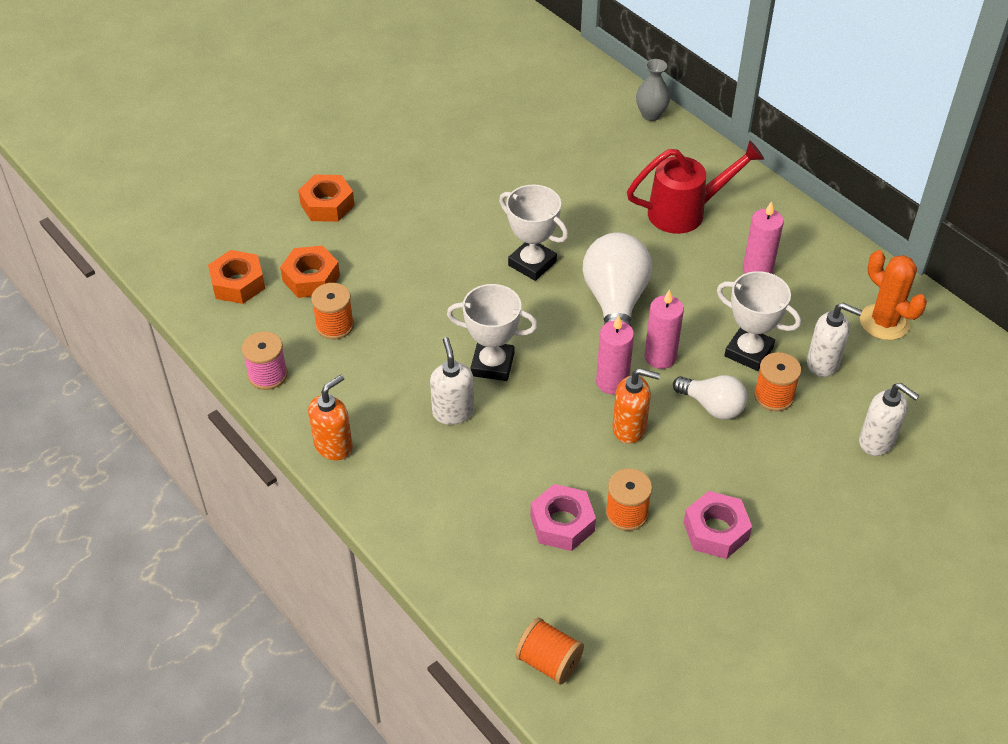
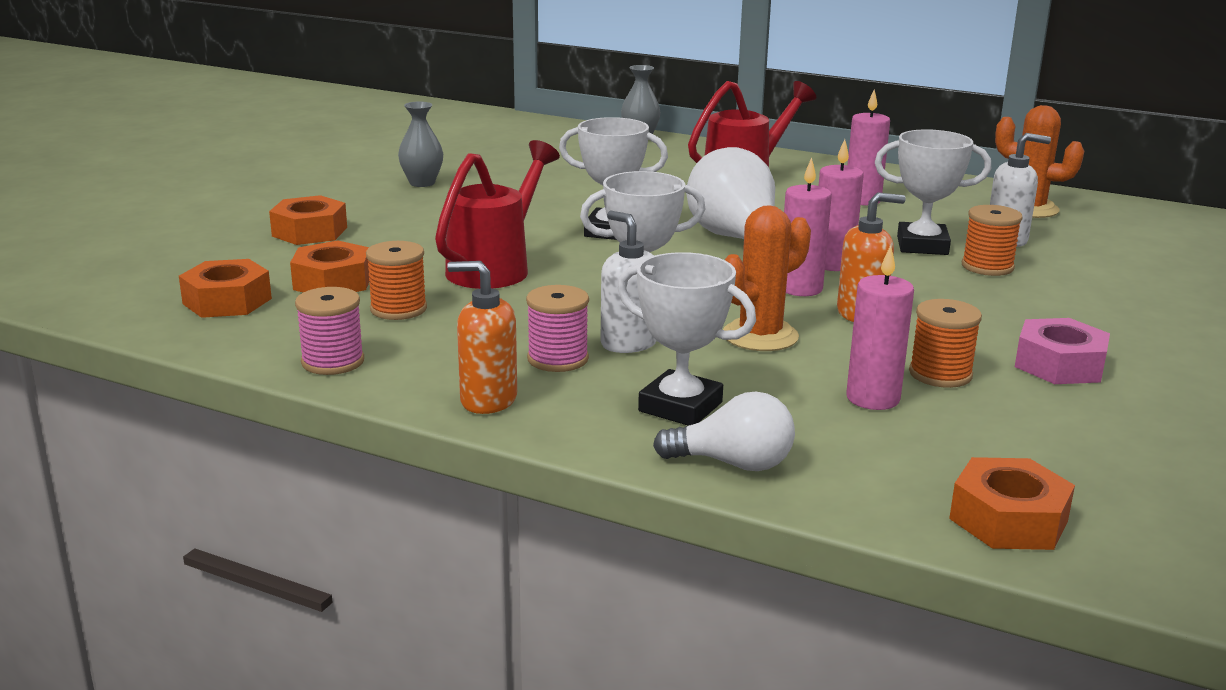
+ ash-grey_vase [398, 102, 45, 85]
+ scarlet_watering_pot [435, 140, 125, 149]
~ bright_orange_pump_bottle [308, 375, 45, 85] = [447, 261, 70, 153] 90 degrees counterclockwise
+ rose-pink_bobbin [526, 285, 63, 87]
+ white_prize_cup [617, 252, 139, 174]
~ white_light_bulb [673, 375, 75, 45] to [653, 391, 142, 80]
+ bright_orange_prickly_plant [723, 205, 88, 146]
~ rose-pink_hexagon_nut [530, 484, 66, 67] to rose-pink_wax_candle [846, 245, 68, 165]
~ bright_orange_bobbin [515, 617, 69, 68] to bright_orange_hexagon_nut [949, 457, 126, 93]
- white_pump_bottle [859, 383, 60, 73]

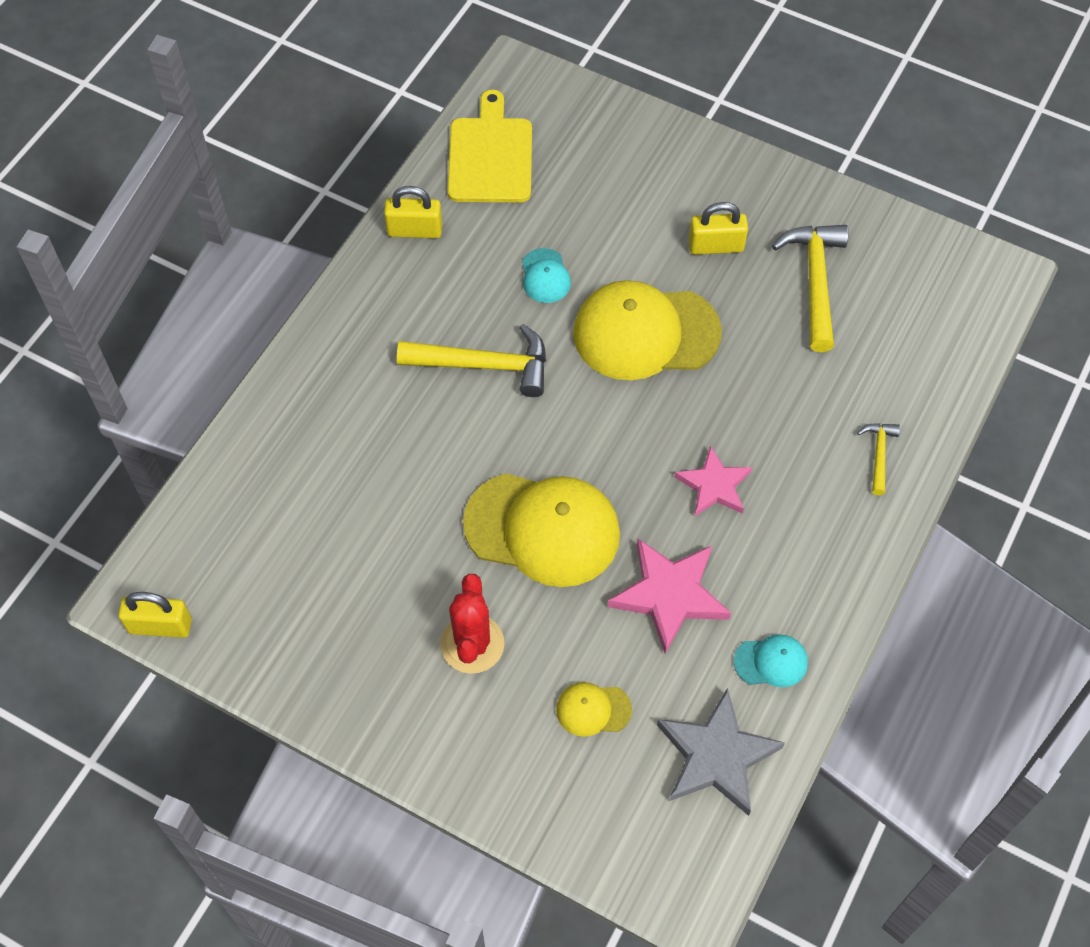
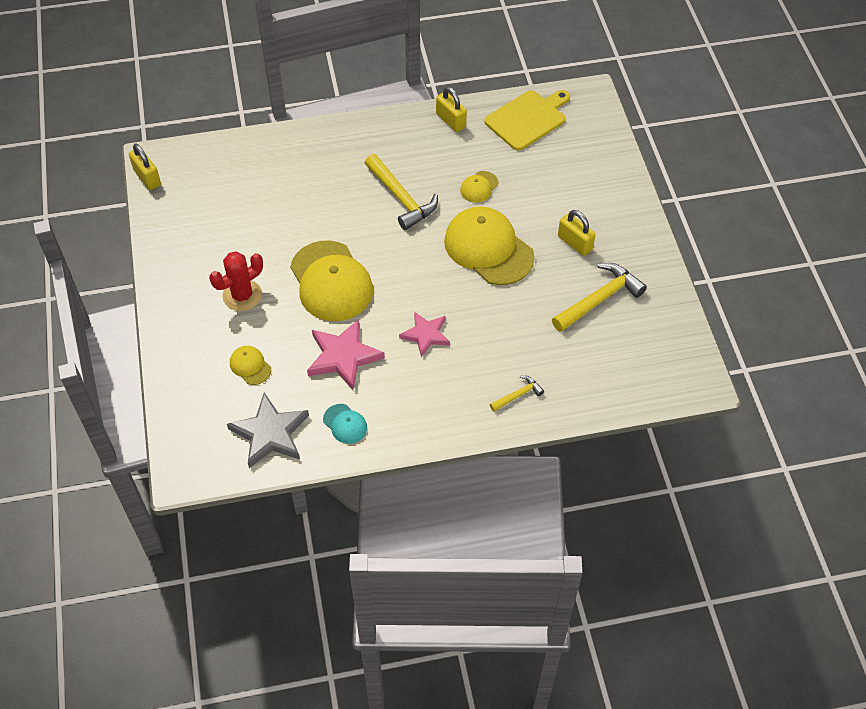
~ turquoise_cap [522, 248, 49, 55] to bright_yellow_cap [460, 171, 39, 32]

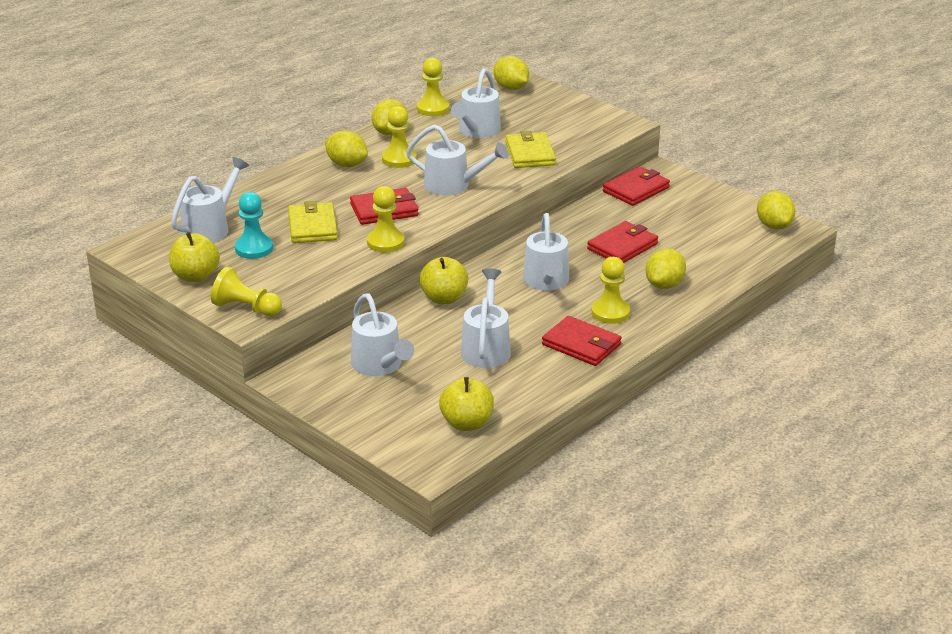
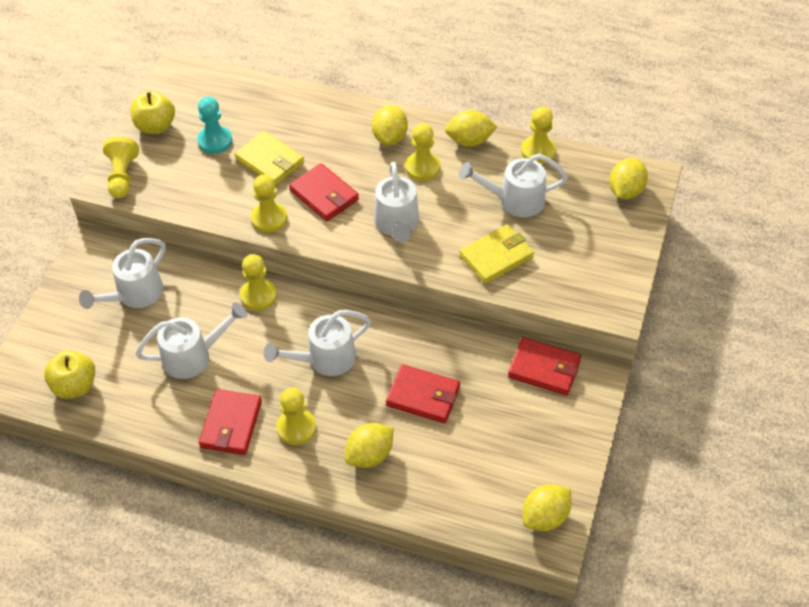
~ bright_yellow_card_wallet [288, 201, 50, 42] = [235, 131, 69, 55] 75 degrees clockwise
~ bright_yellow_apple [419, 257, 49, 47] to bright_yellow_pawn [240, 254, 37, 57]
~ bright_yellow_lemon [646, 248, 40, 41] = [345, 423, 48, 45] 45 degrees counterclockwise
- white_watering_pot [171, 157, 78, 85]

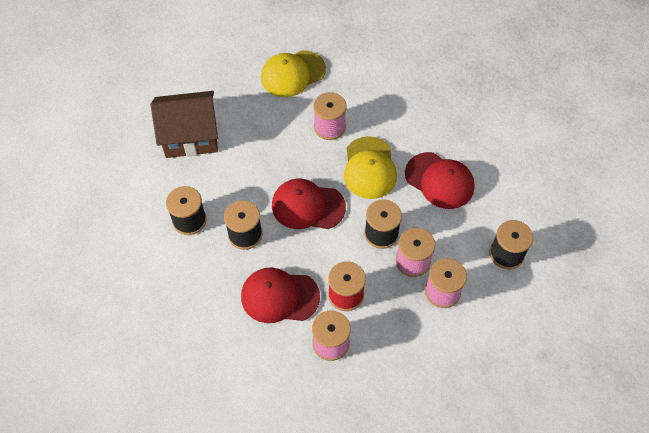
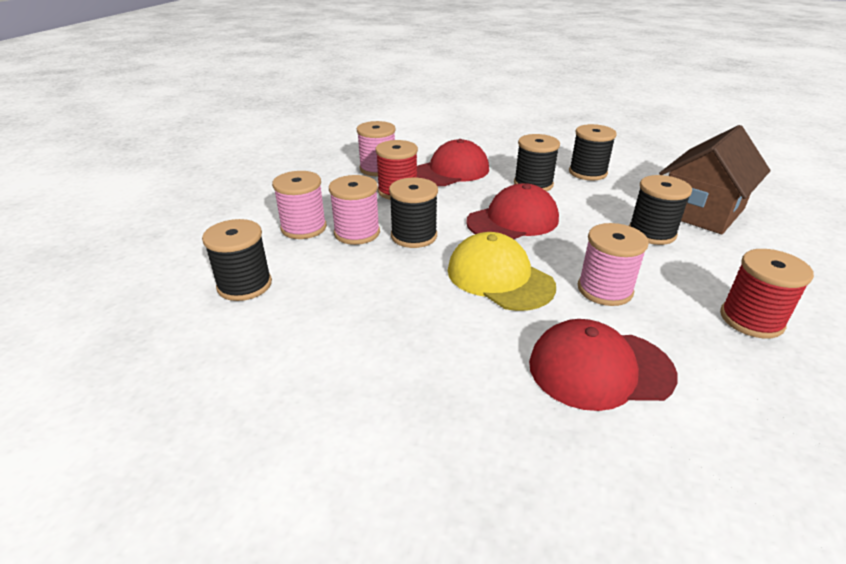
~ scarlet_cap [405, 152, 70, 57] to [529, 319, 149, 92]
+ jet-black_bobbin [629, 175, 63, 70]
~ bright_yellow_cap [261, 50, 65, 47] to scarlet_bobbin [720, 249, 94, 89]

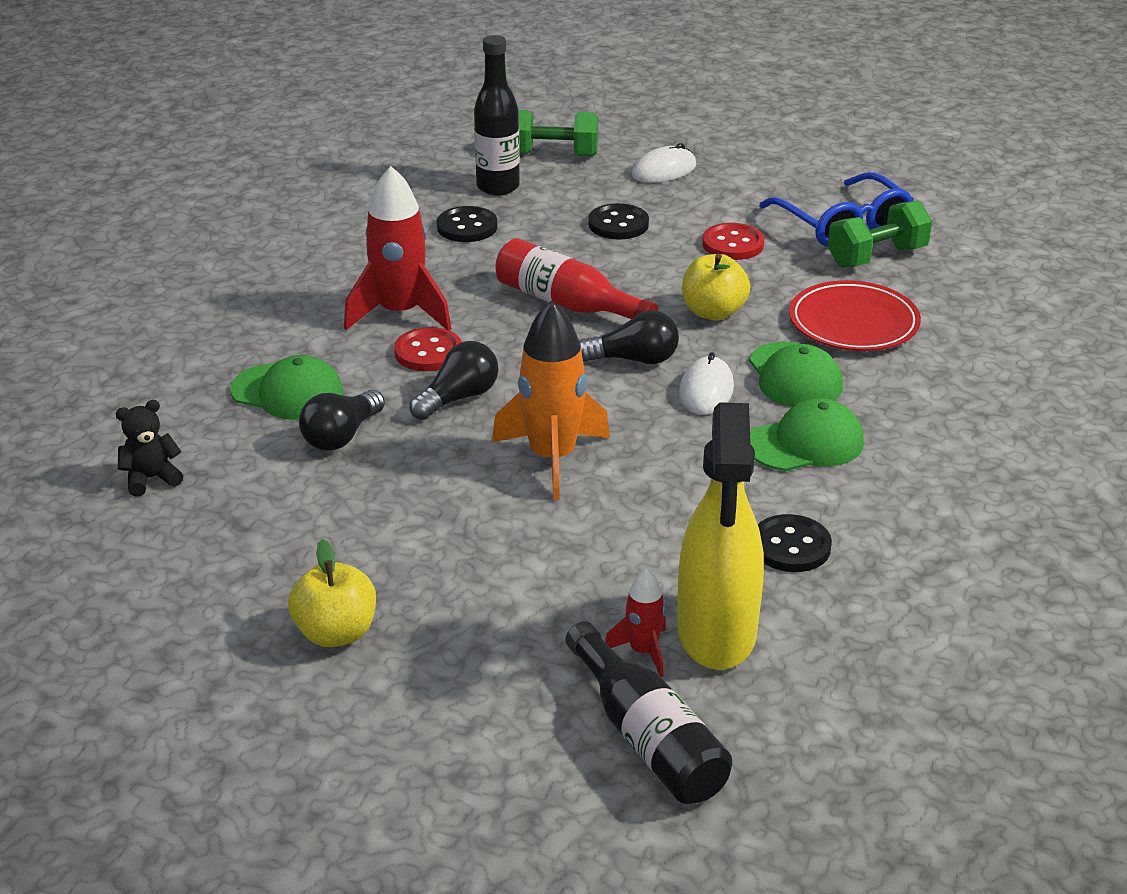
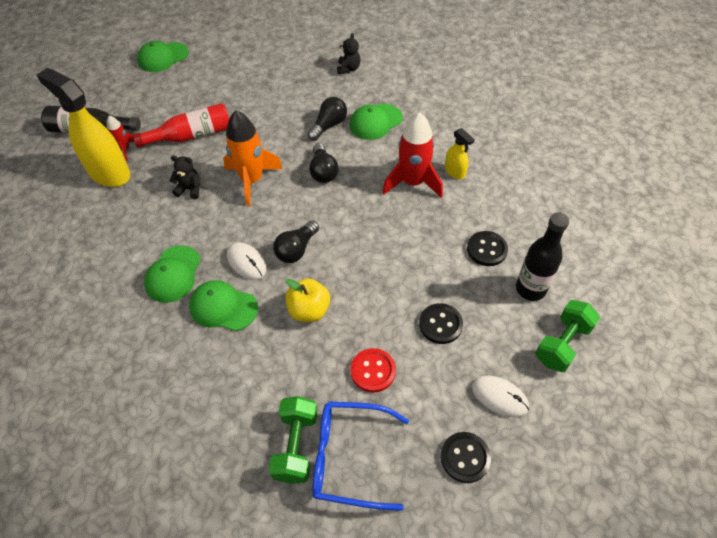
~ scarlet_drink_bottle [495, 238, 163, 81] to [133, 103, 96, 45]
+ emerald_cap [138, 41, 51, 31]
+ jet-black_stuffed_bear [170, 155, 31, 44]
~ jet-black_light_bulb [299, 390, 86, 61] = [307, 97, 40, 44] 60 degrees clockwise
~ jet-black_button [758, 514, 74, 58] to [441, 432, 50, 51]
+ bright_yellow_spray_bottle [445, 128, 30, 51]
~ white_PC_mouse [632, 143, 64, 40] = [472, 376, 57, 41] 60 degrees counterclockwise
- bright_yellow_apple [288, 539, 88, 108]
- scarlet_button [394, 327, 68, 44]
- scarlet_dinner_plate [789, 280, 132, 71]

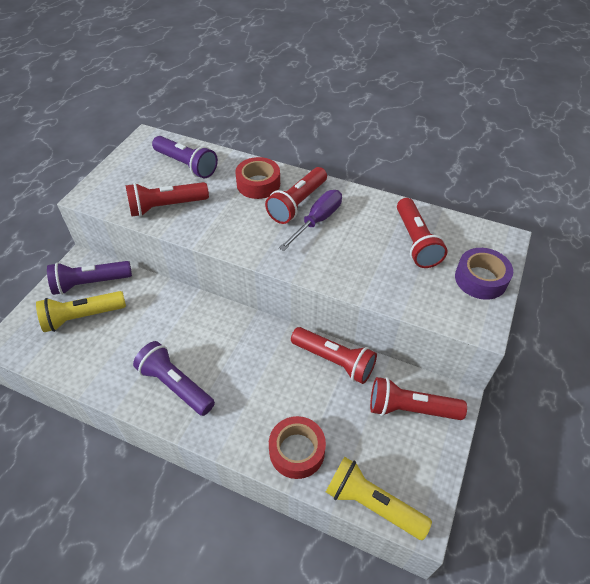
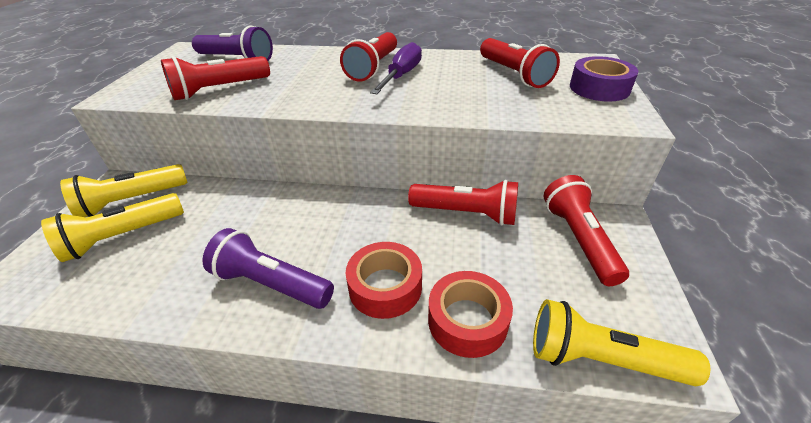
~ purple_torch [47, 261, 85, 34] to bright_yellow_torch [60, 164, 128, 53]
~ scarlet_tape [235, 157, 45, 42] to [346, 242, 76, 77]
~ scarlet_torch [370, 377, 97, 43] = [544, 175, 85, 111] 90 degrees clockwise

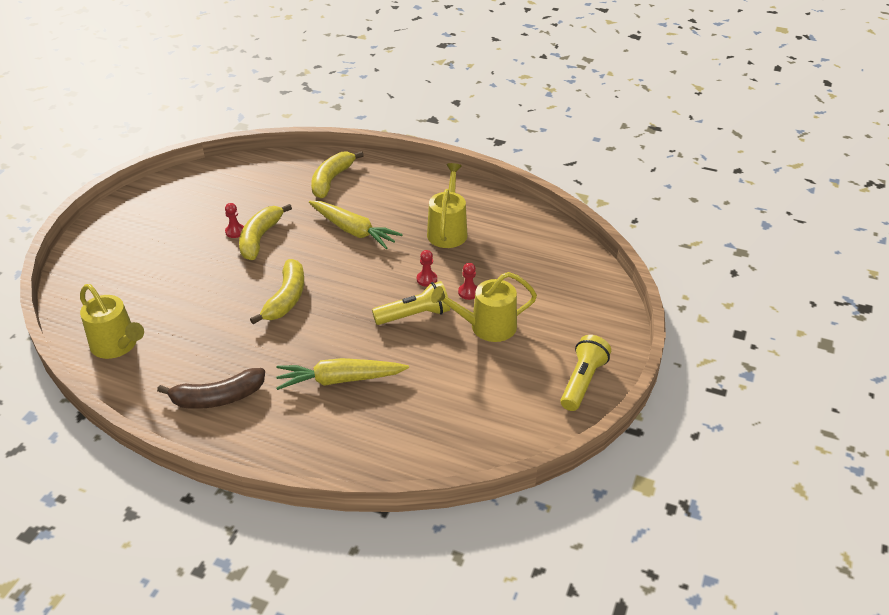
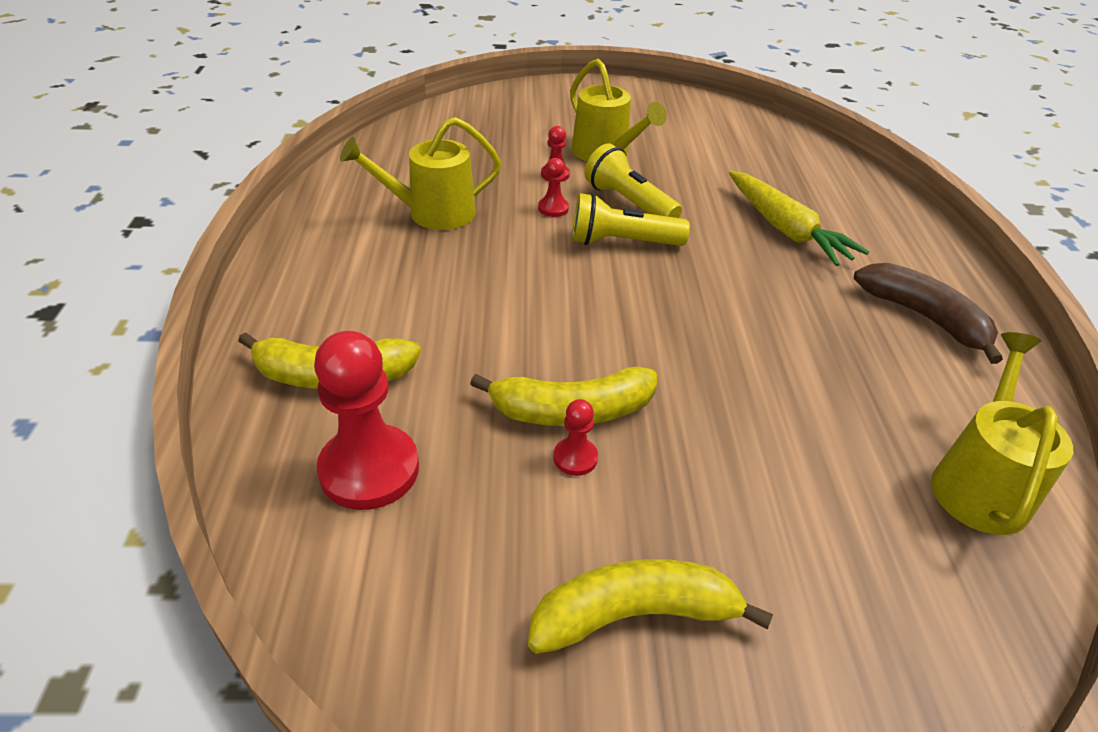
+ scarlet_pawn [314, 331, 105, 179]
~ bright_yellow_banana [250, 259, 54, 65] to [528, 559, 245, 95]
~ bright_yellow_torch [560, 335, 51, 76] to [572, 193, 118, 53]
- bright_yellow_carrot [309, 201, 94, 48]

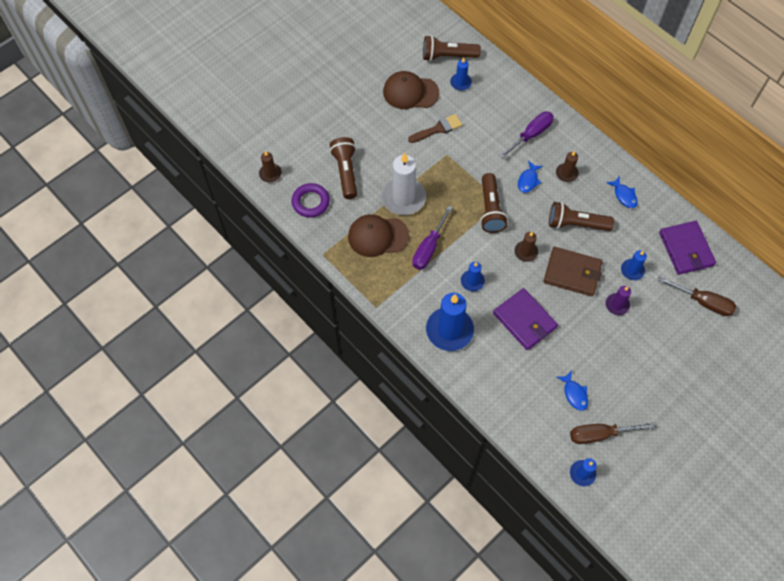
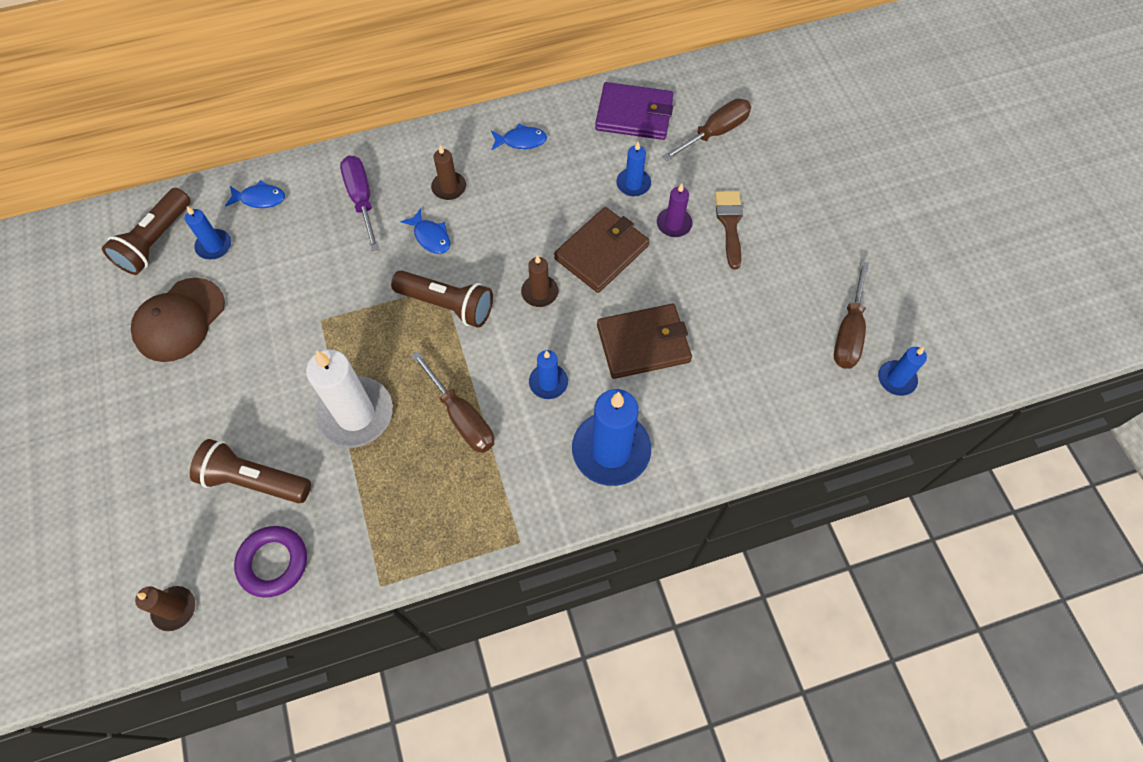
~ cobalt_toy_fish [557, 371, 31, 40] to [225, 180, 60, 28]
~ purple_screwdriver [412, 206, 40, 64] to dark_brown_screwdriver [411, 351, 83, 102]
~ purple_card_wallet [493, 288, 65, 62] to dark_brown_card_wallet [597, 304, 95, 75]
~ dark_brown_paint_brush [408, 114, 54, 29] to [715, 191, 28, 78]
- dark_brown_cap [348, 214, 61, 43]
- dark_brown_torch [549, 202, 65, 29]

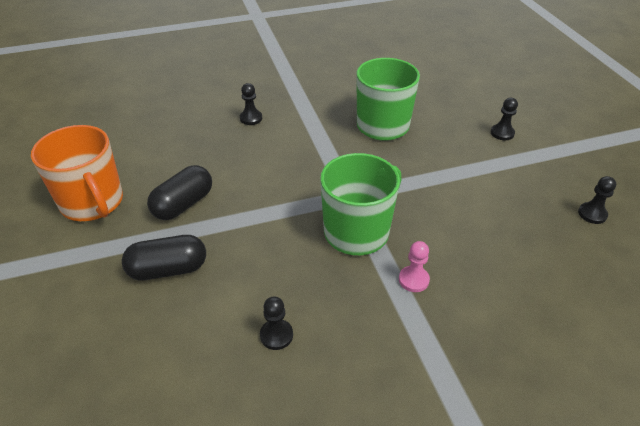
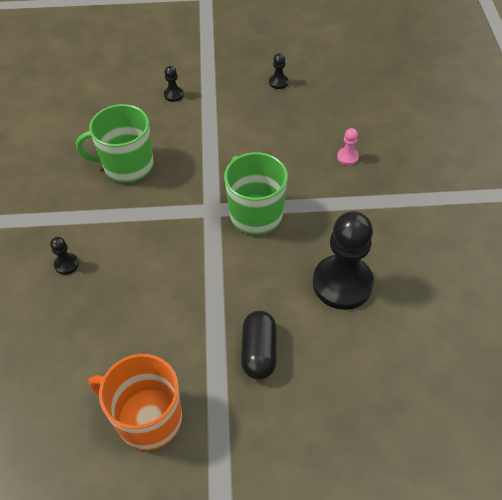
~ bright_orange_tea_mug [31, 125, 92, 96] = [88, 354, 94, 96] 135 degrees counterclockwise
~ jet-black_pawn [260, 296, 33, 54] = [313, 211, 61, 99] x2.43
~ rose-pink_pawn [399, 241, 31, 51] to [337, 128, 22, 37]
- jet-black_capsule [147, 165, 65, 55]

